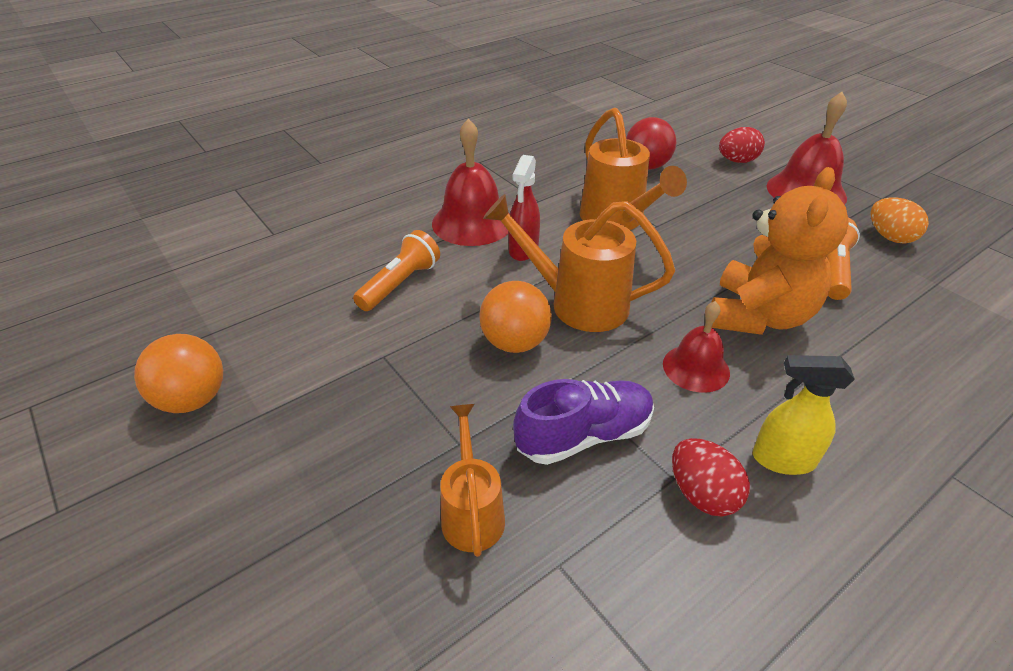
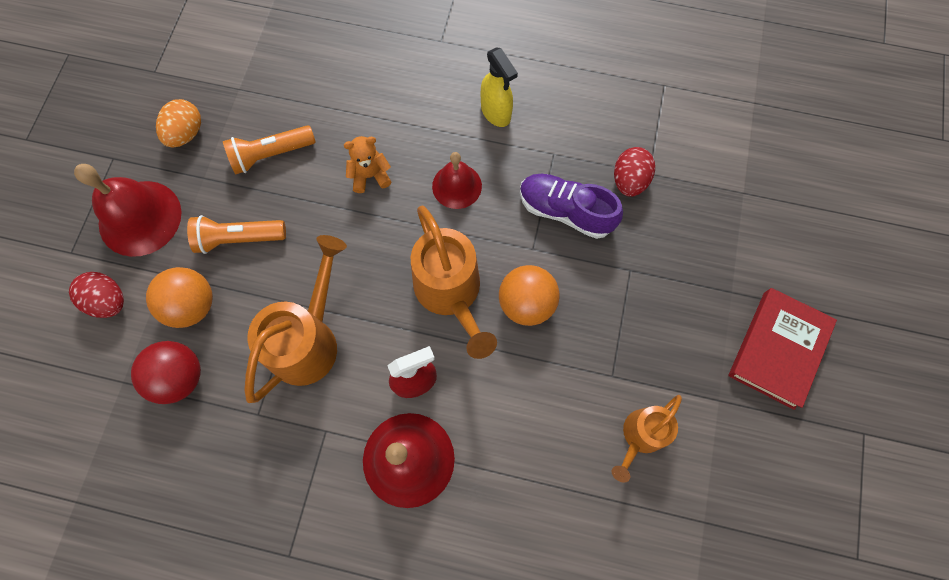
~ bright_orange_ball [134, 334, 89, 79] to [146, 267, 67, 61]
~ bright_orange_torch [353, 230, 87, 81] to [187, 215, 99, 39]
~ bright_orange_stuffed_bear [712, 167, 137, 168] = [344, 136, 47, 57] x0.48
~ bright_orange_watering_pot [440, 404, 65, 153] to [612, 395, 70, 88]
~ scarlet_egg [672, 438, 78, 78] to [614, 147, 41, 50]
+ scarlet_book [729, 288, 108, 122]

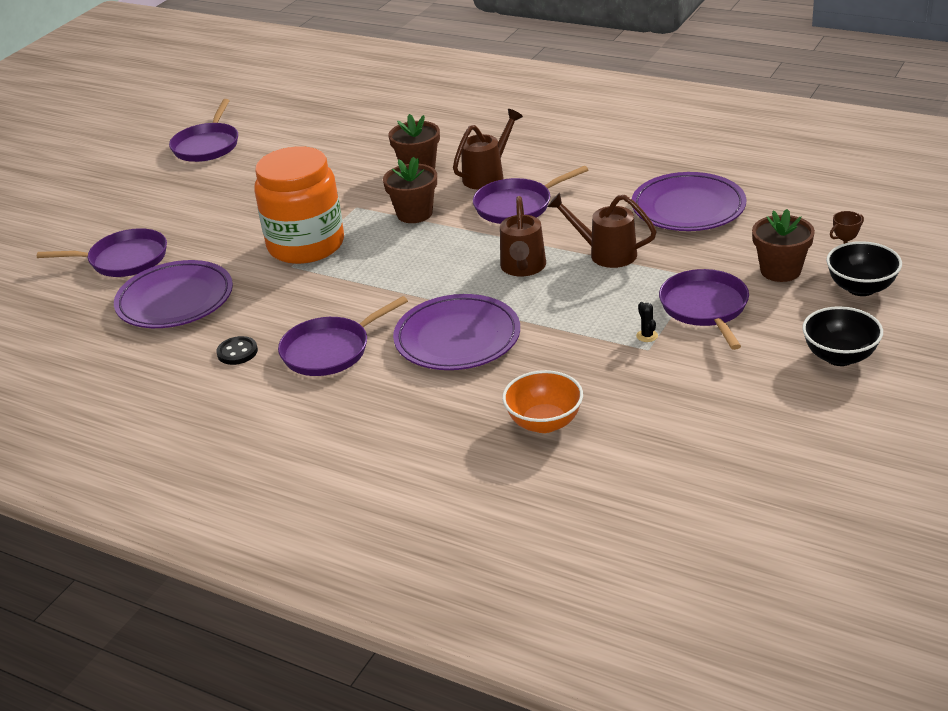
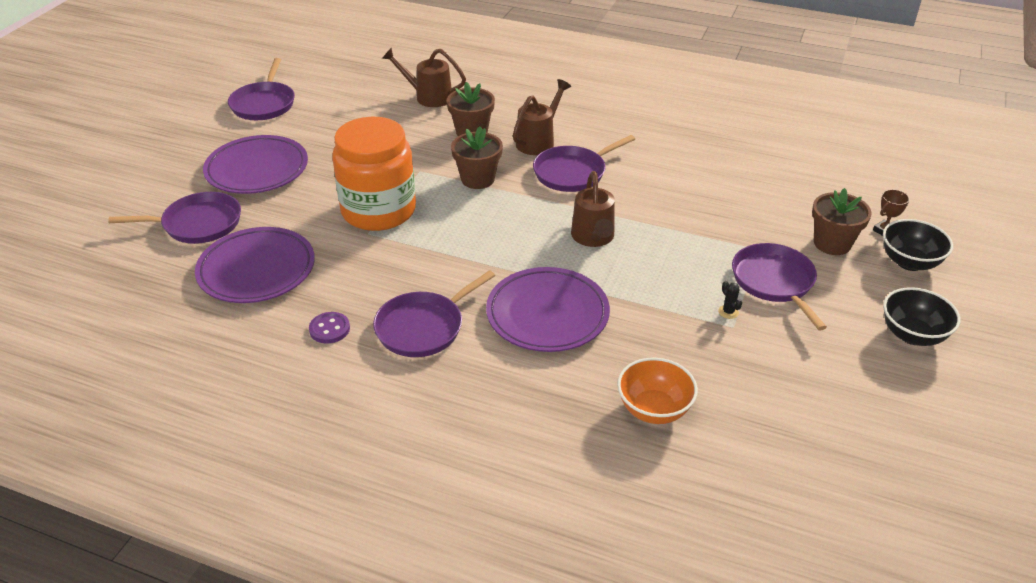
~ purple_dinner_plate [632, 172, 114, 59] to [203, 135, 105, 59]
~ jet-black_button [216, 336, 42, 29] to purple_button [309, 312, 41, 31]
~ dark_brown_watering_pot [547, 193, 110, 75] to [382, 48, 84, 59]

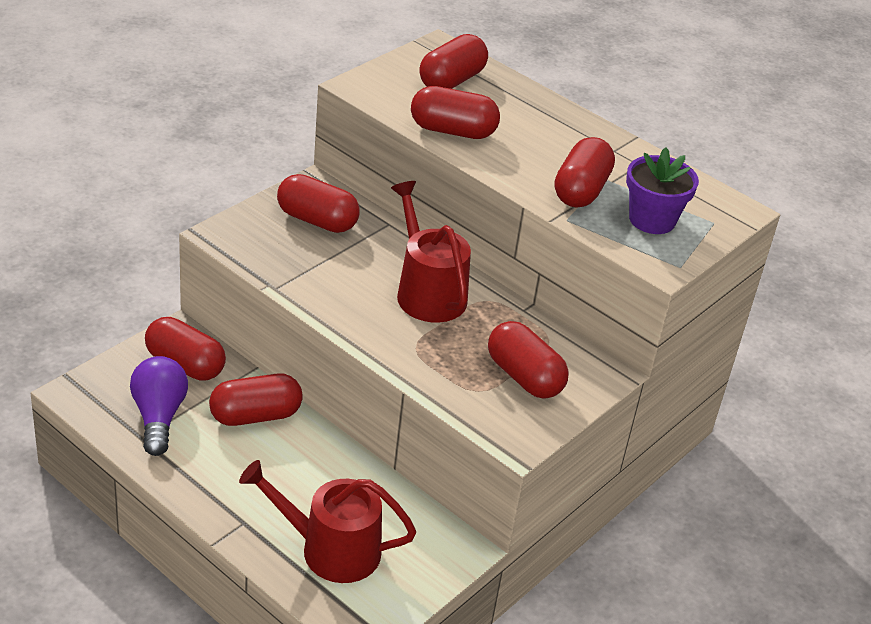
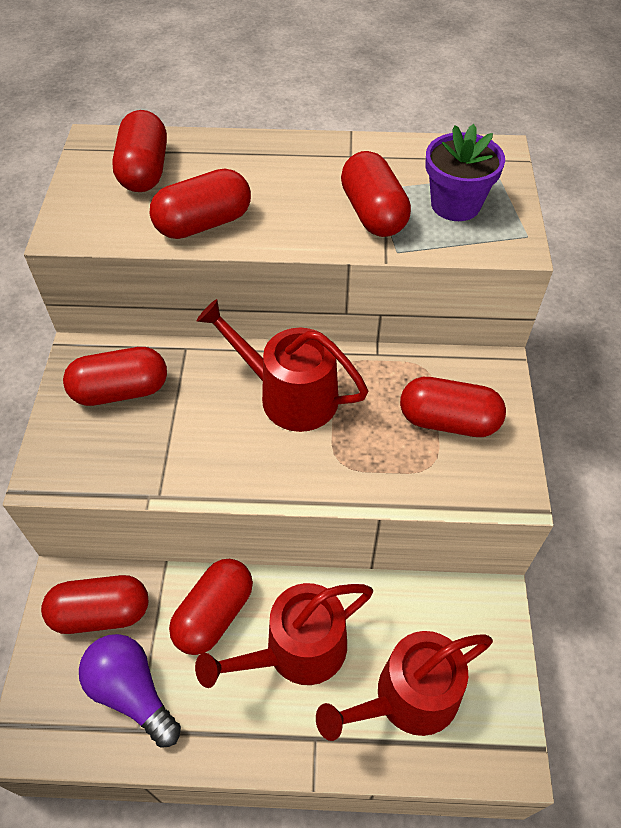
+ scarlet_watering_pot [195, 583, 178, 105]

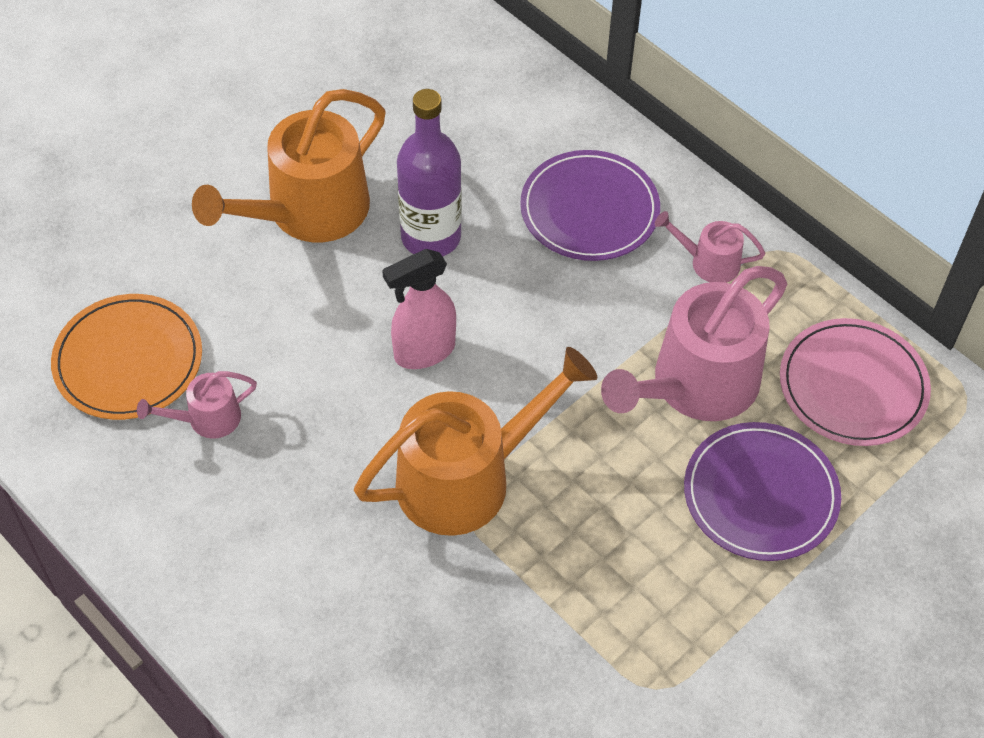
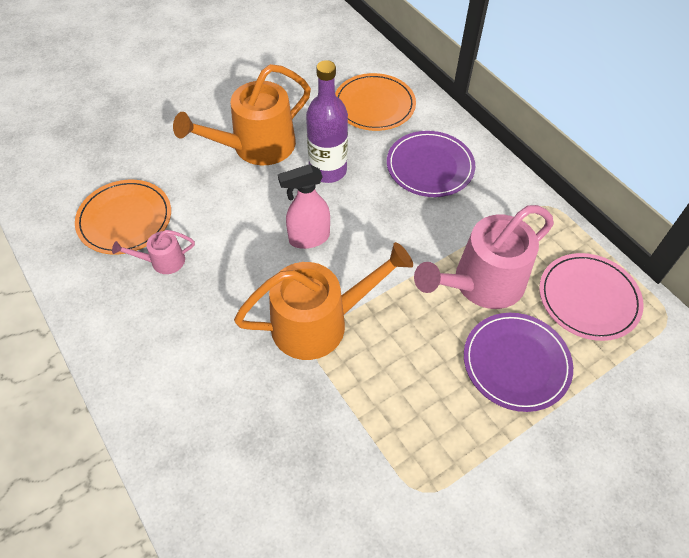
+ bright_orange_dinner_plate [335, 73, 81, 58]
- rose-pink_watering_pot [655, 211, 110, 72]

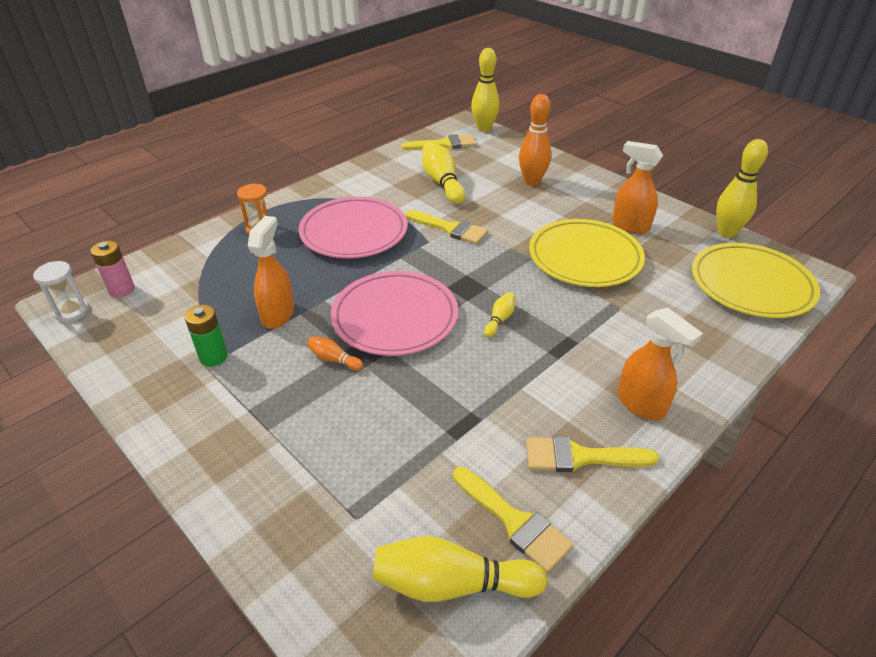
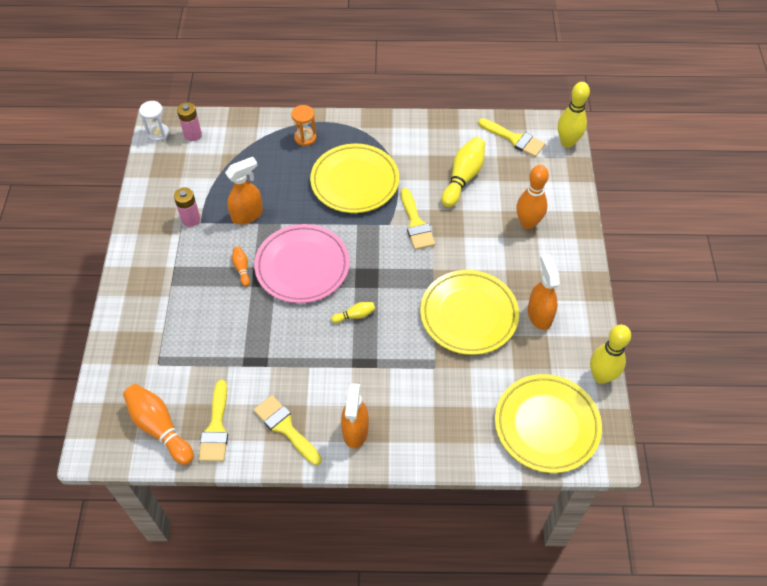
~ bright_yellow_skittle [373, 536, 174, 66] to bright_orange_skittle [123, 384, 71, 81]
~ emerald_AA_battery [184, 305, 44, 62] to rose-pink_AA_battery [174, 188, 26, 39]
~ rose-pink_dinner_plate [299, 197, 109, 61] to bright_yellow_dinner_plate [310, 144, 89, 69]

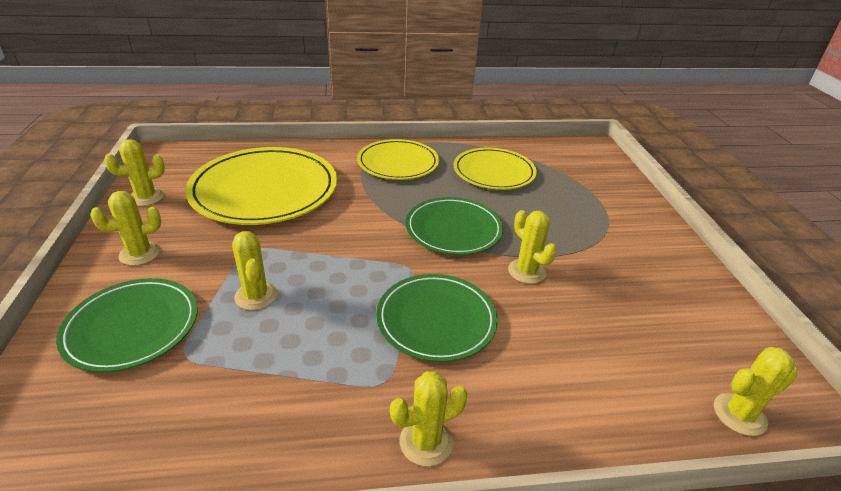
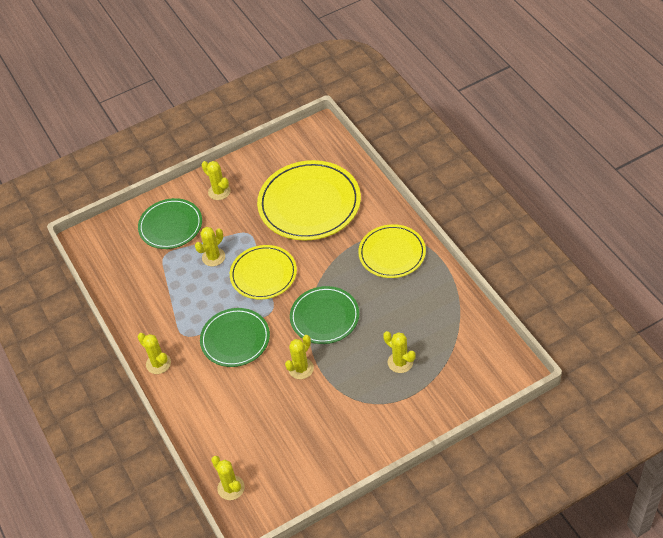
~ bright_yellow_dinner_plate [454, 148, 83, 42] to [230, 245, 67, 55]
~ bright_yellow_prickly_plant [104, 139, 61, 67] to [383, 331, 33, 42]

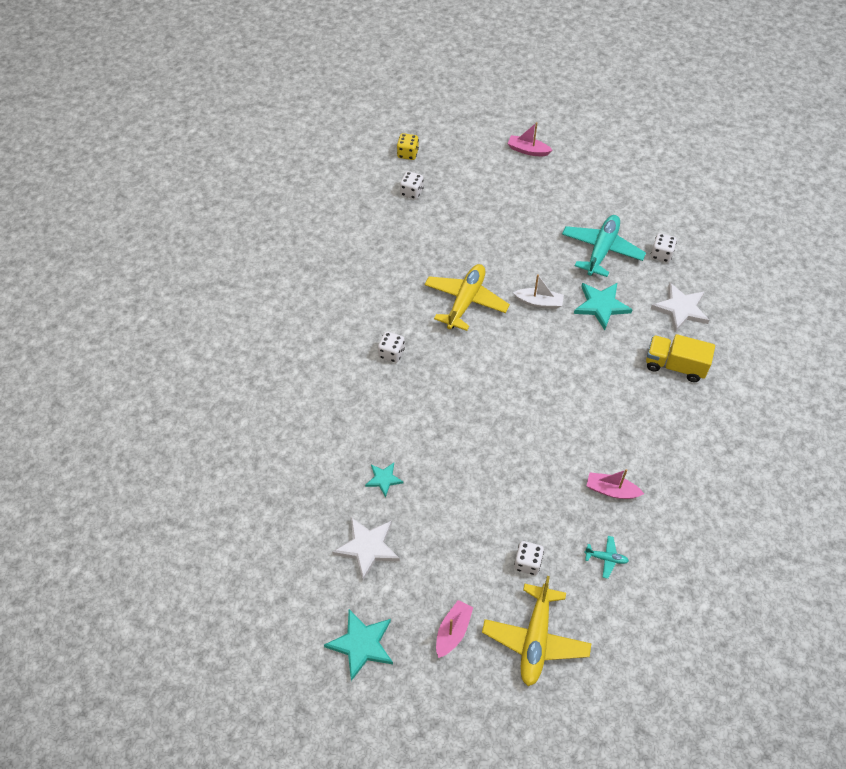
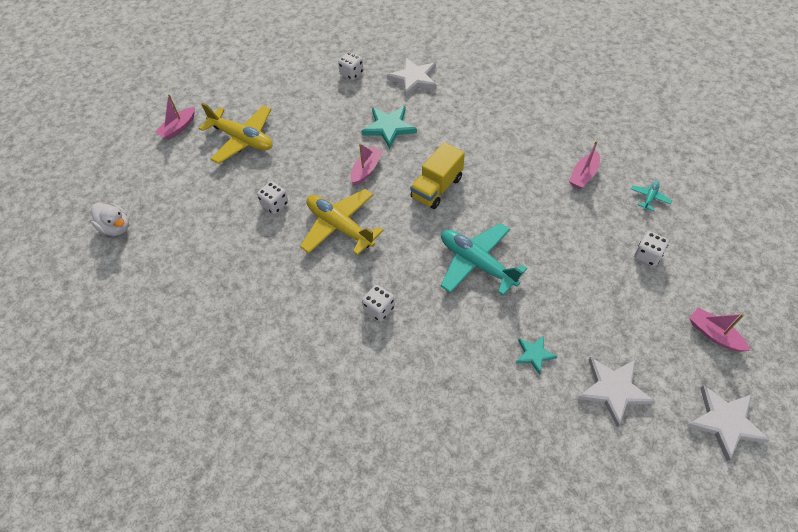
~ bright_yellow_die [397, 133, 22, 27] to white_toy_duck [91, 203, 38, 33]
~ bright_yellow_plane [482, 576, 110, 110] to [199, 103, 74, 61]
~ white_die [400, 171, 24, 29] to [257, 181, 31, 33]
~ white_boat [513, 274, 51, 35] to rose-pink_boat [350, 143, 33, 42]
~ bright_yellow_truck [646, 334, 69, 48] to [410, 142, 55, 67]
~ turquoise_plane [562, 215, 84, 62] to [441, 223, 86, 72]
~ turquoise_star_shape [324, 609, 69, 72] to white_star_shape [687, 385, 83, 76]

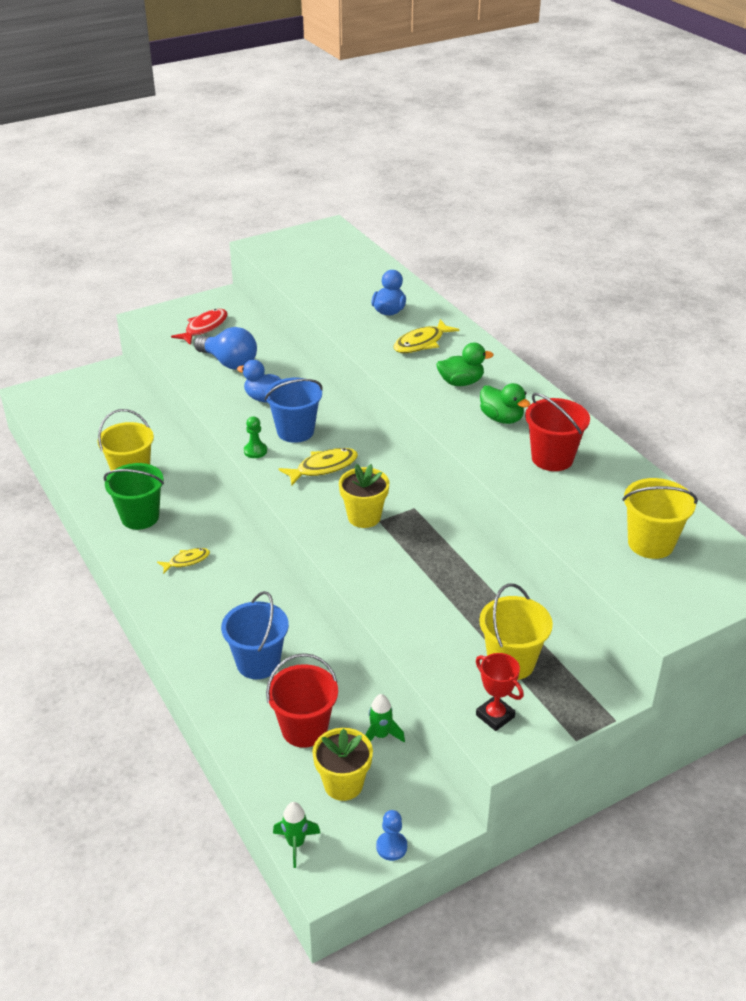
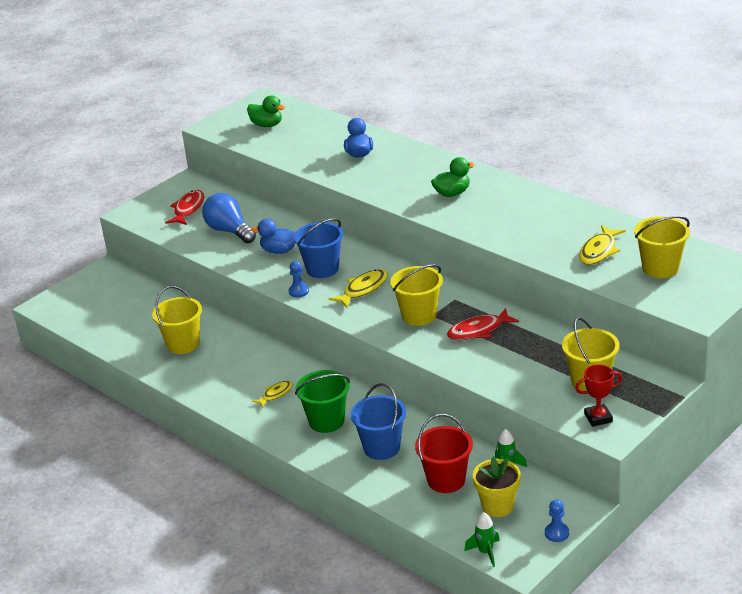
~ cobalt_light_bulb [194, 327, 63, 43] = [202, 193, 54, 50] 150 degrees counterclockwise
~ emerald_toy_duck [480, 383, 50, 41] to [247, 96, 38, 31]
~ emerald_pawn [244, 416, 23, 42] to cobalt_pawn [289, 261, 20, 37]
~ emerald_sand_bucket [104, 463, 60, 67] to [295, 370, 55, 63]
~ bright_yellow_potted_plant [339, 464, 50, 64] to bright_yellow_sand_bucket [390, 264, 53, 62]
+ scarlet_toy_fish [447, 308, 72, 32]
~ scarlet_prize_cup [476, 653, 48, 78] = [575, 365, 47, 62] 45 degrees counterclockwise
~ bright_yellow_toy_fish [394, 319, 66, 34] to [579, 225, 47, 40]
- scarlet_sand_bucket [525, 393, 65, 78]

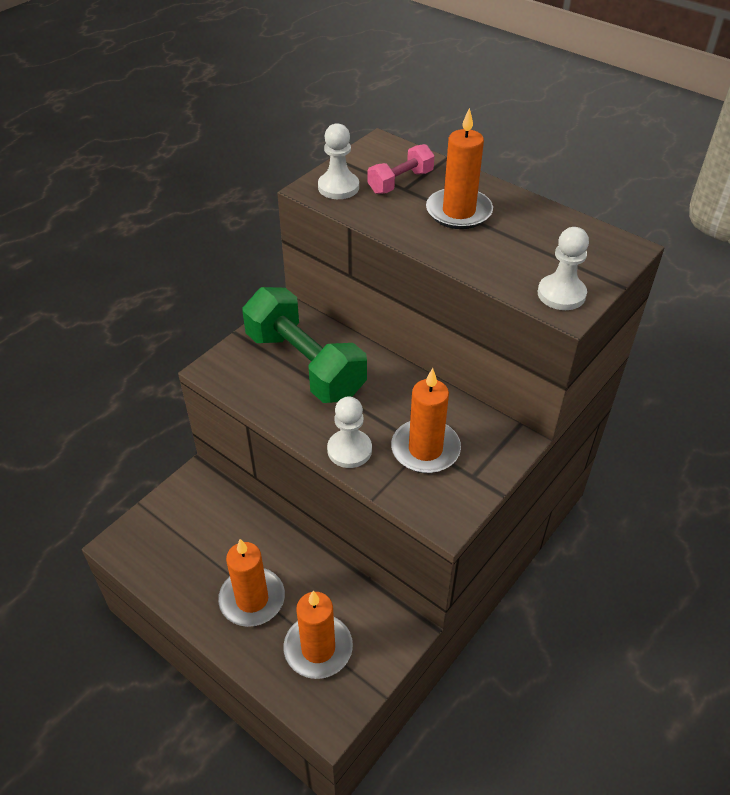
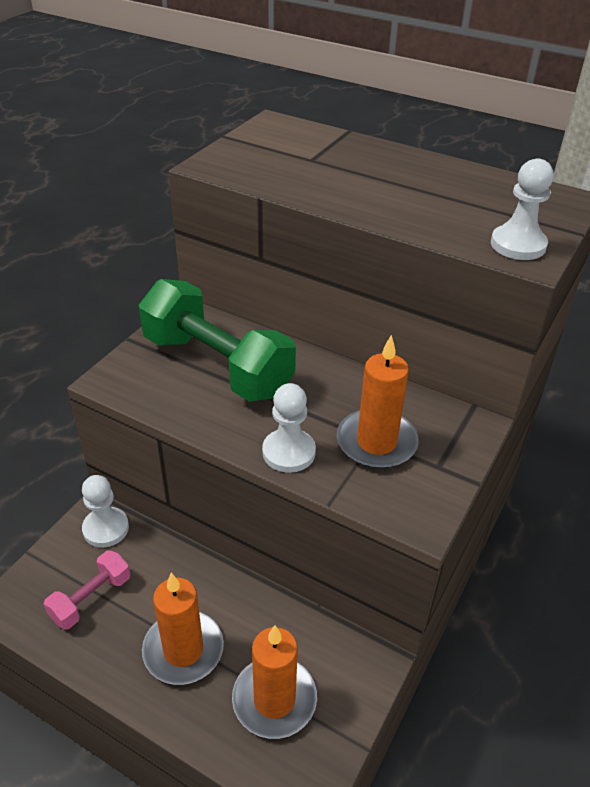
~ rose-pink_hand_weight [368, 144, 67, 50] to [44, 551, 86, 79]
~ white_pawn [318, 123, 41, 76] to [82, 475, 47, 72]
- bright_orange_wax_candle [426, 108, 67, 121]

